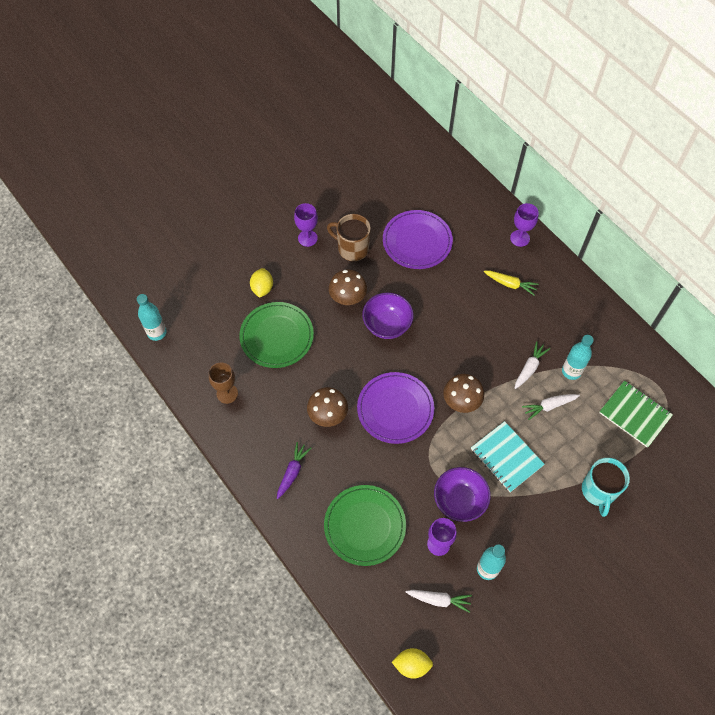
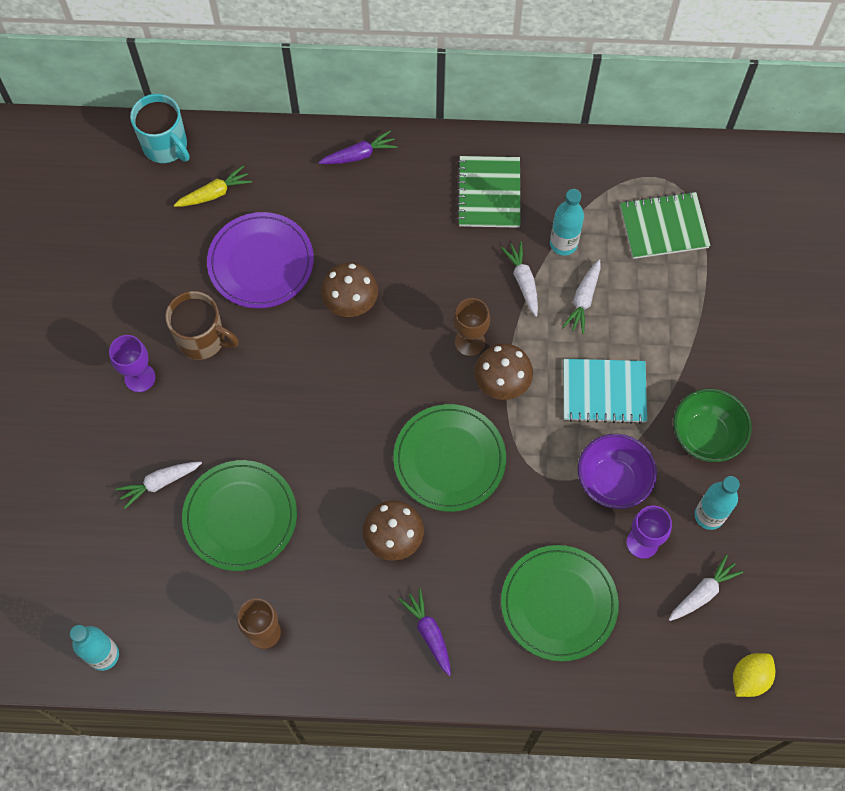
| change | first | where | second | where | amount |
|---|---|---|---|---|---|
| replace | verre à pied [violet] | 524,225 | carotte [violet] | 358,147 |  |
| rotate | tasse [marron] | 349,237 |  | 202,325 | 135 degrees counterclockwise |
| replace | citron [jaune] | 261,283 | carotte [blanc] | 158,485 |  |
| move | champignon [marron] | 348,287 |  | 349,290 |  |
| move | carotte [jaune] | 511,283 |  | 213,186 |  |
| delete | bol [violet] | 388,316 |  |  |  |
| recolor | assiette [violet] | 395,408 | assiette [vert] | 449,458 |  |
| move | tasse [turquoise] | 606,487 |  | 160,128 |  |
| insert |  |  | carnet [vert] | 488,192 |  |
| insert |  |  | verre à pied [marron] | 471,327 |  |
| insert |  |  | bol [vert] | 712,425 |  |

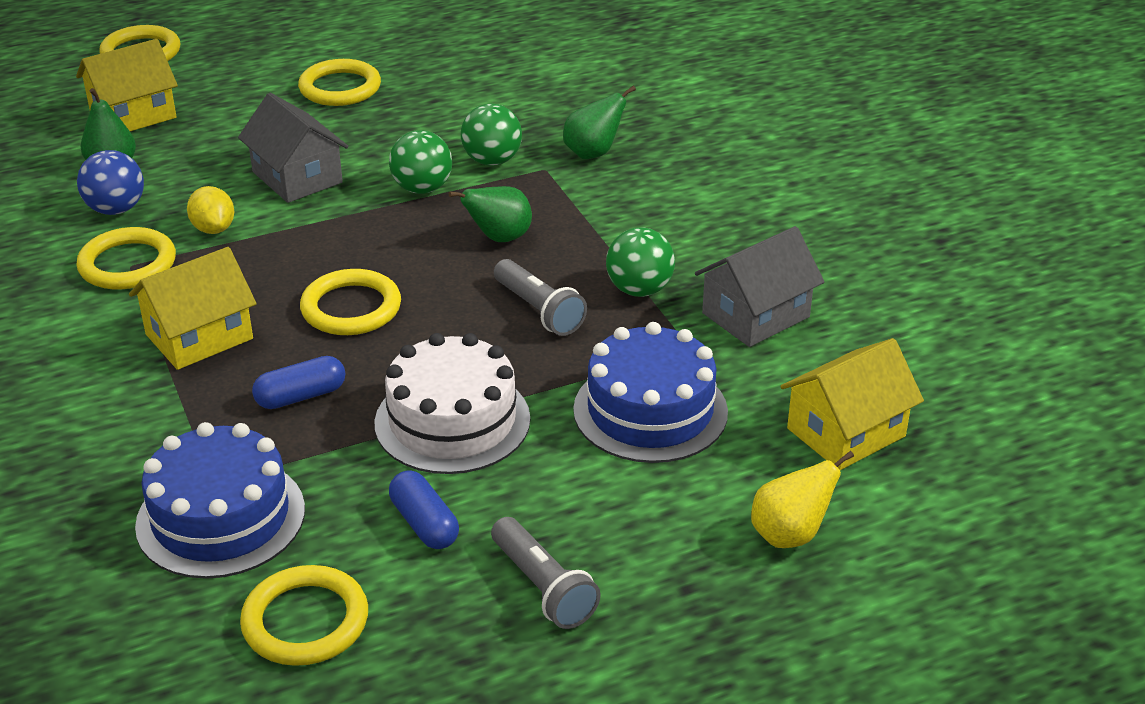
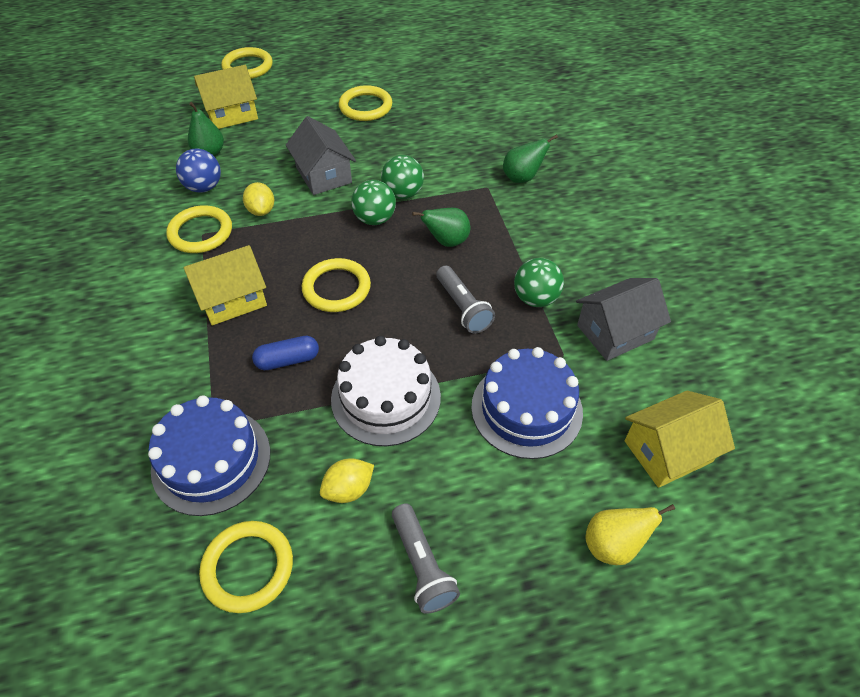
| change | first | where | second | where | amount |
|---|---|---|---|---|---|
| move | balle [vert] | 491,135 |  | 373,202 |  |
| replace | gélule [bleu] | 424,509 | citron [jaune] | 347,480 |  |

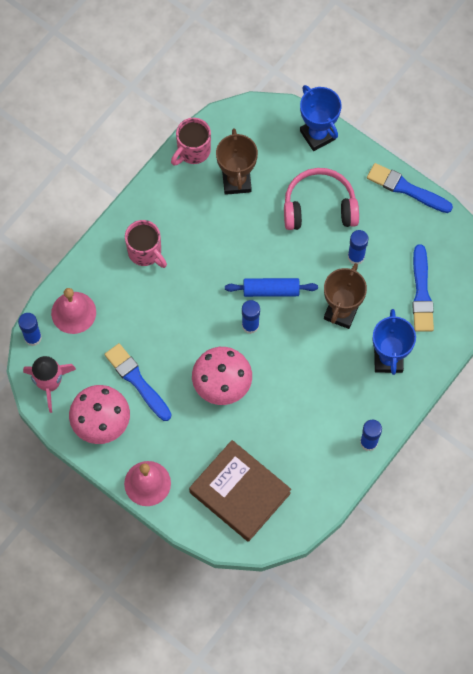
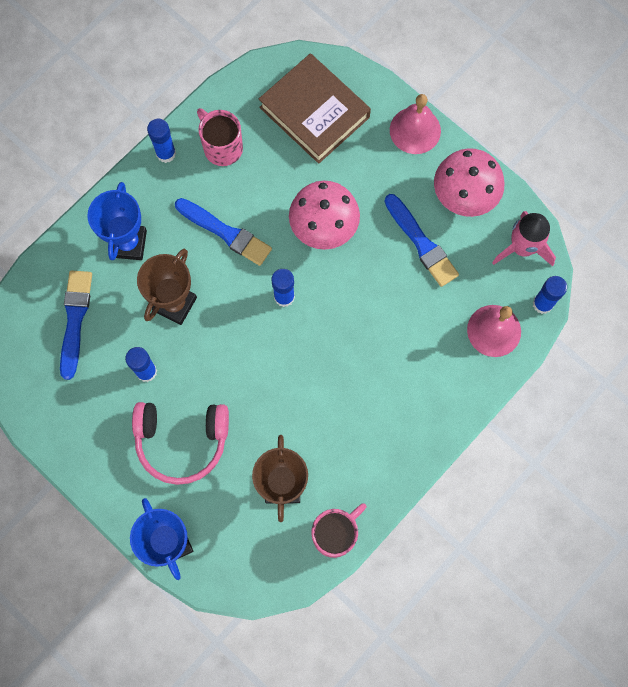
| change | first | where | second | where | amount |
|---|---|---|---|---|---|
| move | pinceau [bleu] | 410,188 |  | 223,232 |  |
| move | tasse [rose] | 146,244 |  | 220,137 |  |
| delete | rouleau à pâtisserie [bleu] | 271,287 |  |  |  |

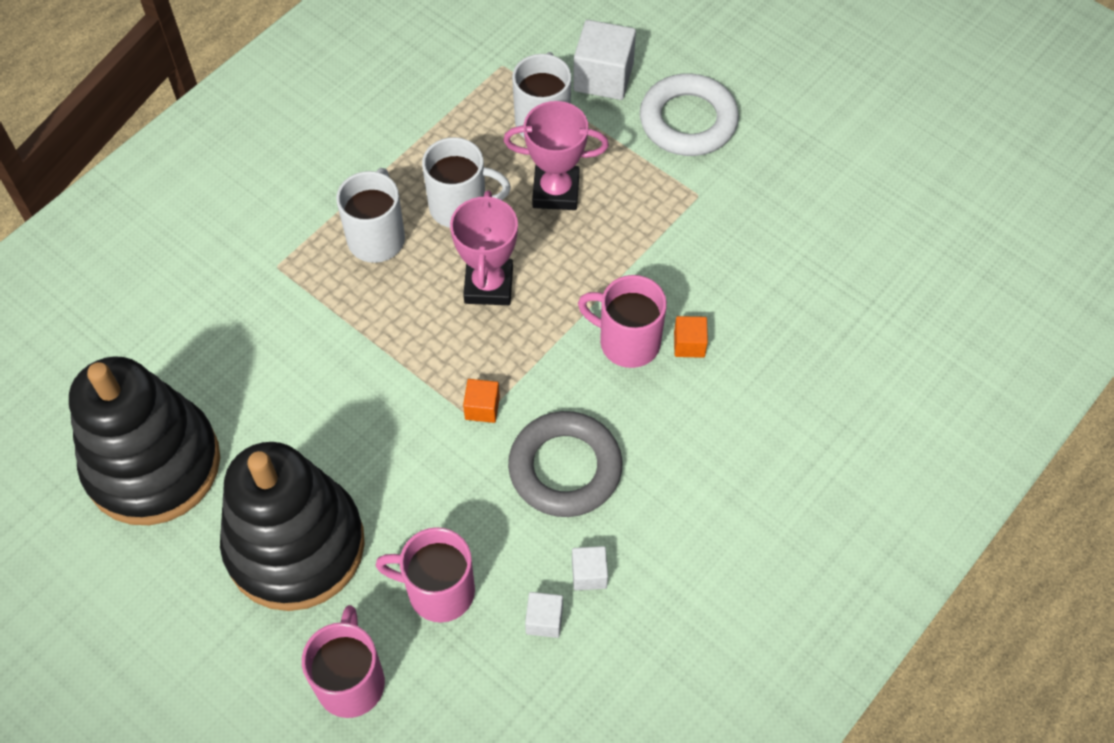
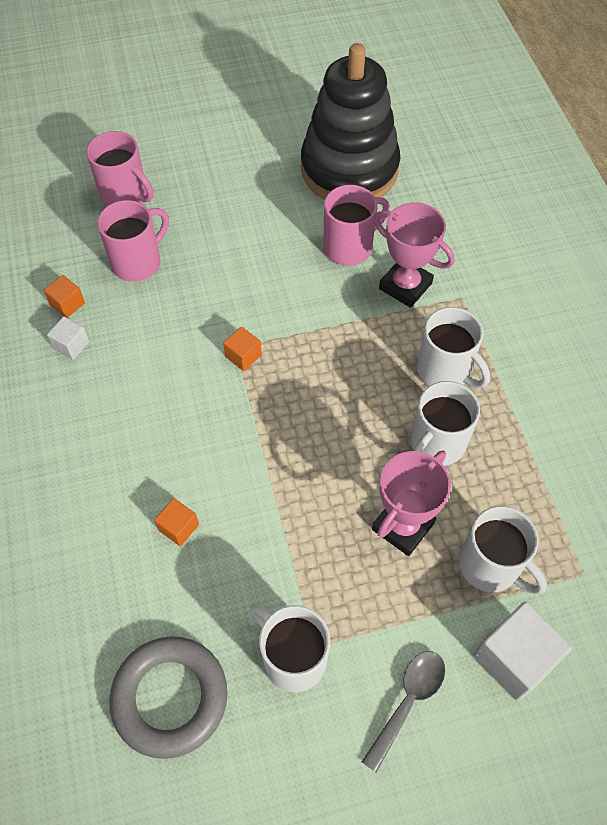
| change | first | where | second | where | amount |
|---|---|---|---|---|---|
| replace | anneau [blanc] | 689,114 | cuillère [gris] | 403,712 |  |
| move | trophée [rose] | 484,247 |  | 414,255 |  |
| move | tasse [rose] | 622,321 |  | 356,225 |  |
| move | anneau [gris] | 565,464 |  | 168,697 |  |
| delete | jouet à empiler [noir] | 292,526 |  |  |  |
| recolor | cube [blanc] | 544,615 | cube [orange] | 64,296 |  |
| insert |  |  | tasse [blanc] | 290,647 |  |

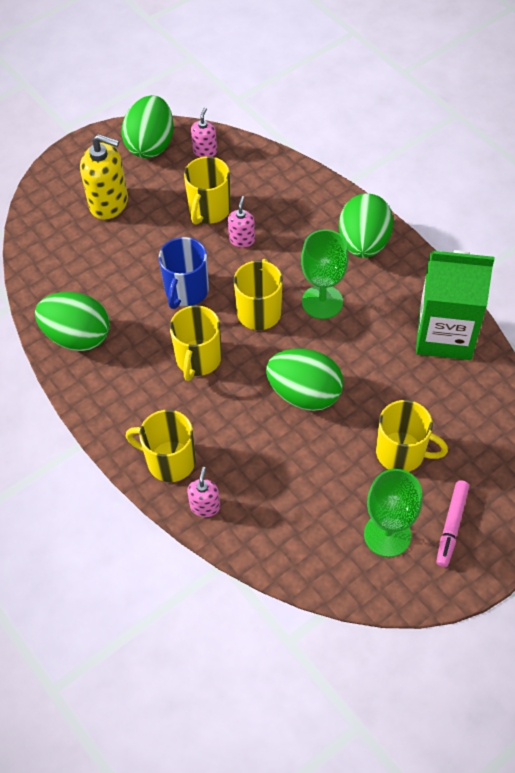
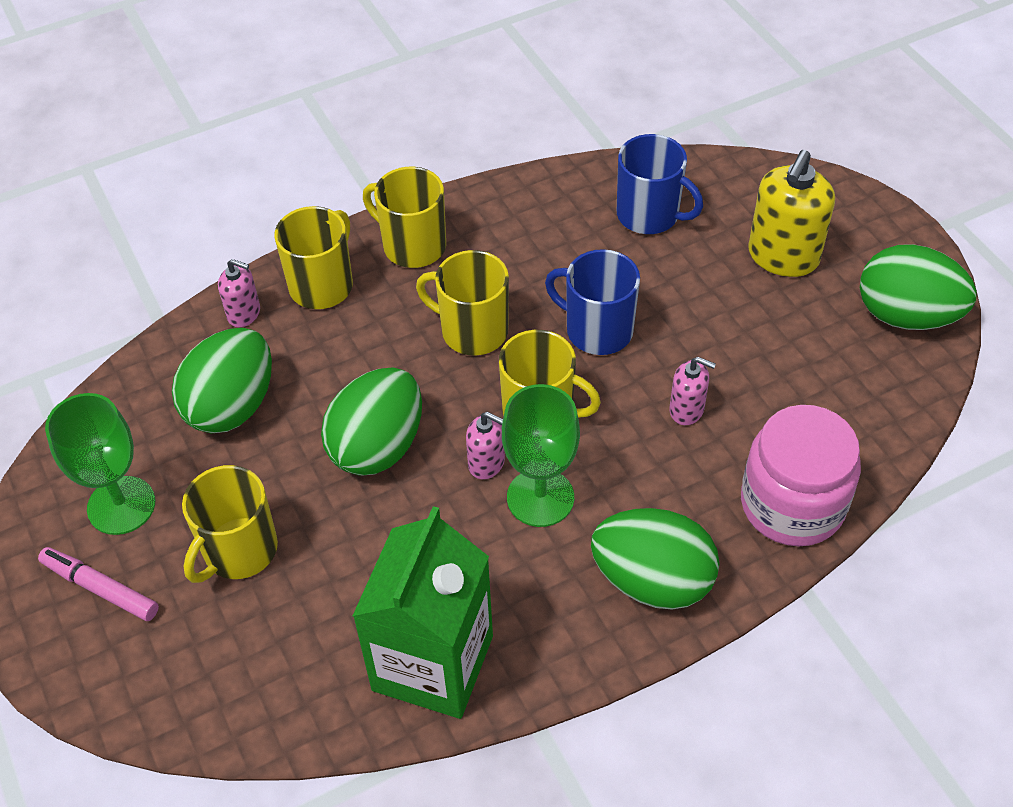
| change | first | where | second | where | amount |
|---|---|---|---|---|---|
| move | distributeur de savon [rose] | 204,132 |  | 485,445 |  |
| move | tasse [jaune] | 207,190 |  | 404,217 |  |
| move | œuf [vert] | 72,321 |  | 222,380 |  |
| insert |  |  | tasse [bleu] | 660,184 |  |
| insert |  |  | bocal [rose] | 801,475 |  |

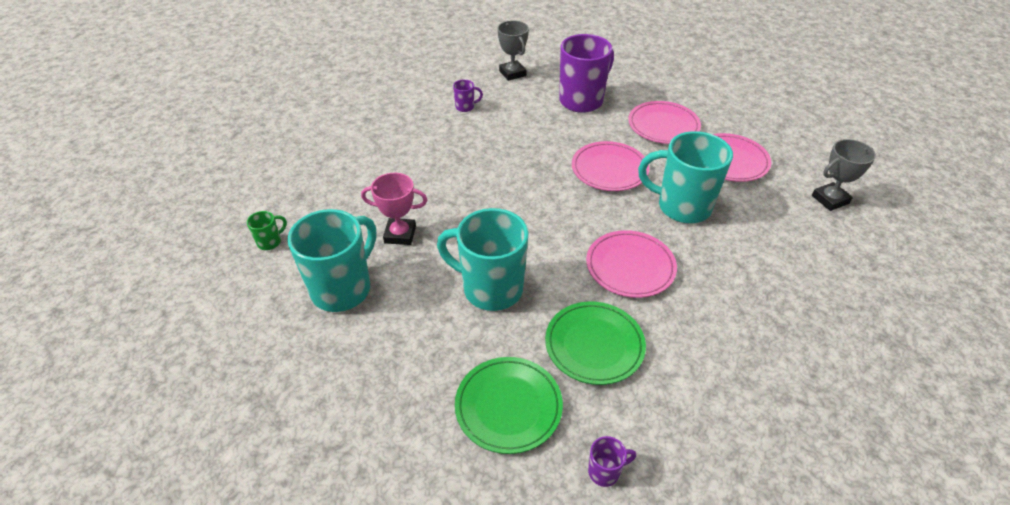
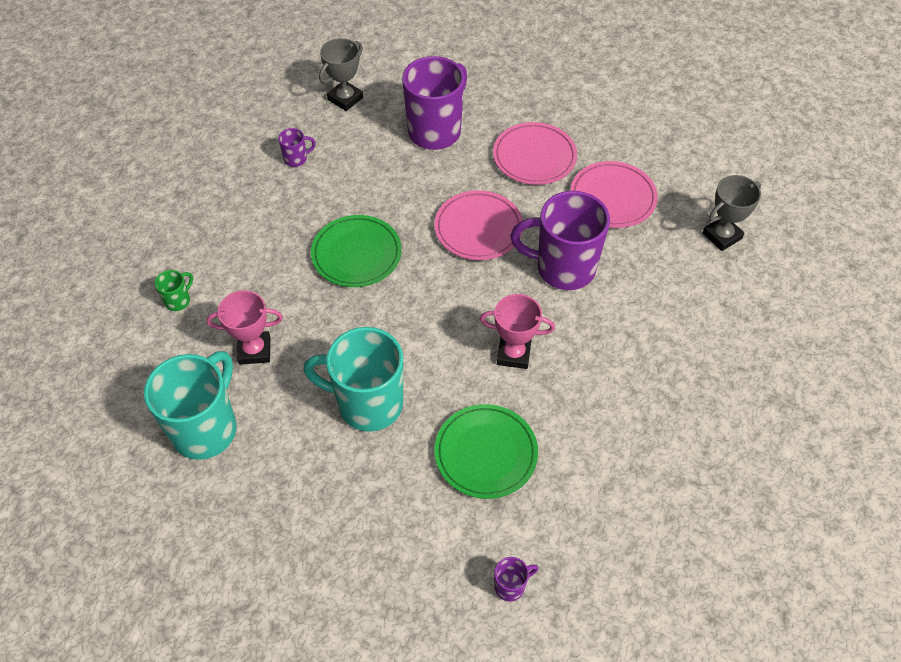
| change | first | where | second | where | amount |
|---|---|---|---|---|---|
| rotate | trophée [gris] | 513,50 |  | 341,74 | 75 degrees clockwise |
| recolor | tasse [turquoise] | 685,177 | tasse [violet] | 560,240 |  |
| move | tasse [vert] | 267,230 |  | 174,290 |  |
| replace | assiette [rose] | 631,264 | trophée [rose] | 517,331 |  |
| move | assiette [vert] | 509,405 |  | 356,251 |  |

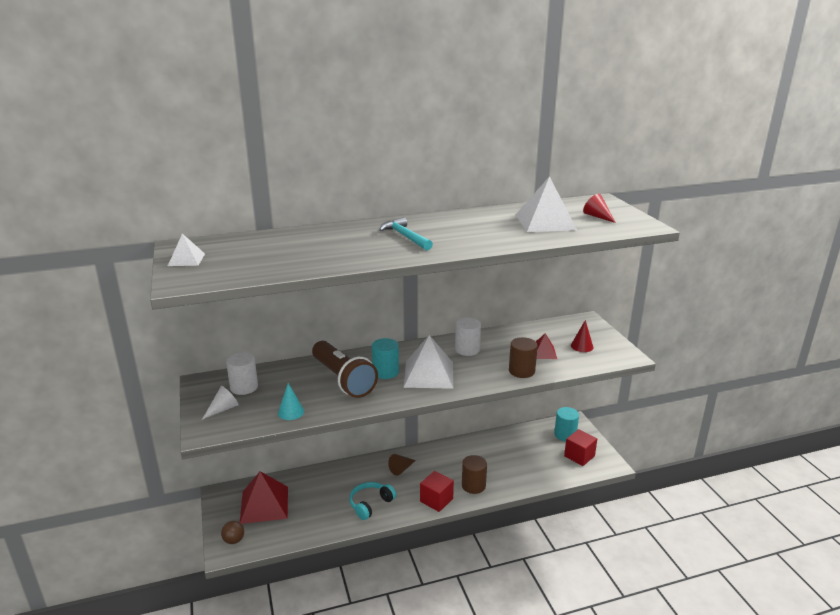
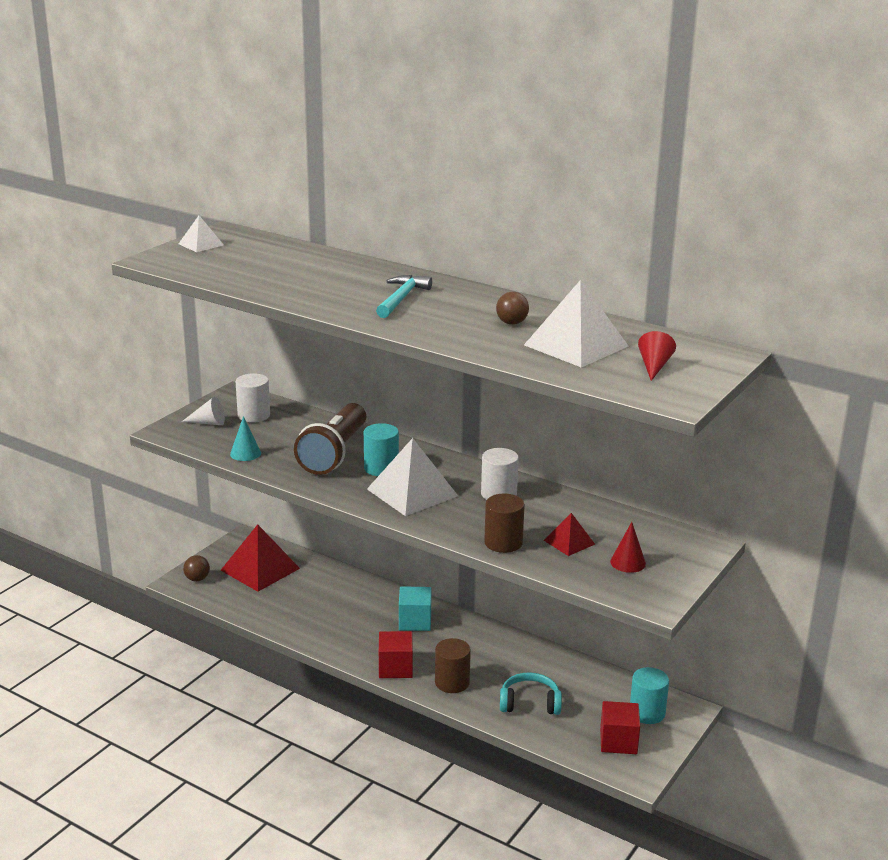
| change | first | where | second | where | amount |
|---|---|---|---|---|---|
| replace | cône [marron] | 402,465 | cube [turquoise] | 415,608 |  |
| move | casque audio [turquoise] | 372,501 |  | 531,694 |  |
| insert |  |  | balle [marron] | 512,308 |  |

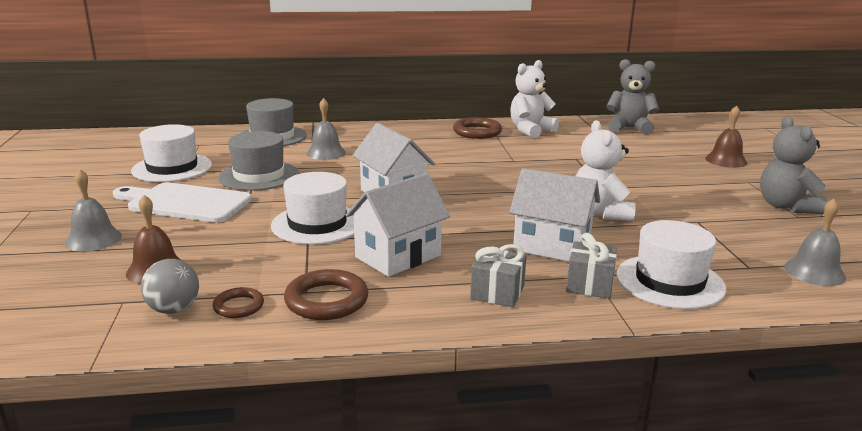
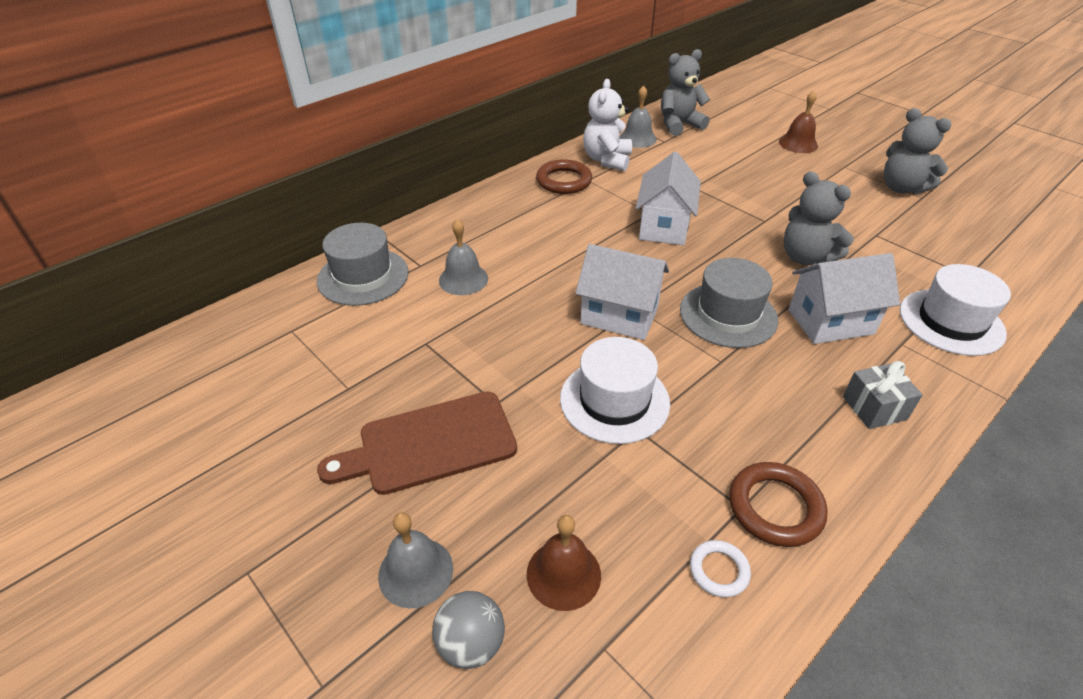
| change | first | where | second | where | amount |
|---|---|---|---|---|---|
| recolor | ours en peluche [blanc] | 605,170 | ours en peluche [gris] | 818,218 |  |
| delete | chapeau [blanc] | 171,153 |  |  |  |
| move | chapeau [gris] | 258,161 |  | 729,303 |  |
| move | maison [blanc] | 398,225 |  | 668,198 |  |
| recolor | planche à découper [blanc] | 182,202 | planche à découper [marron] | 417,443 |  |
| move | cloche [gris] | 815,242 |  | 638,116 |  |
| delete | cadeau [gris] | 591,266 |  |  |  |
| move | balle [gris] | 170,286 |  | 468,630 |  |
| recolor | anneau [marron] | 238,302 | anneau [blanc] | 720,569 |  |

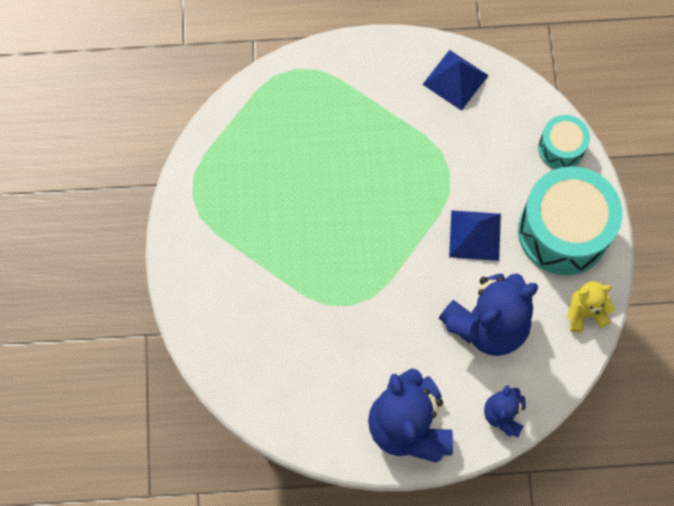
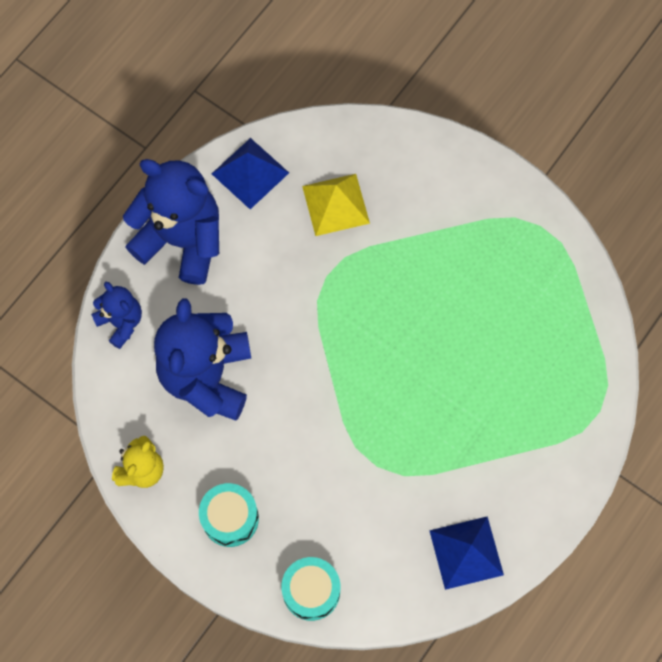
| change | first | where | second | where | amount |
|---|---|---|---|---|---|
| resize | tambour [turquoise] | 570,220 |  | 229,515 | x0.51 |
| move | pyramide [bleu] | 475,235 |  | 250,173 |  |
| insert |  |  | pyramide [jaune] | 336,205 |  |

